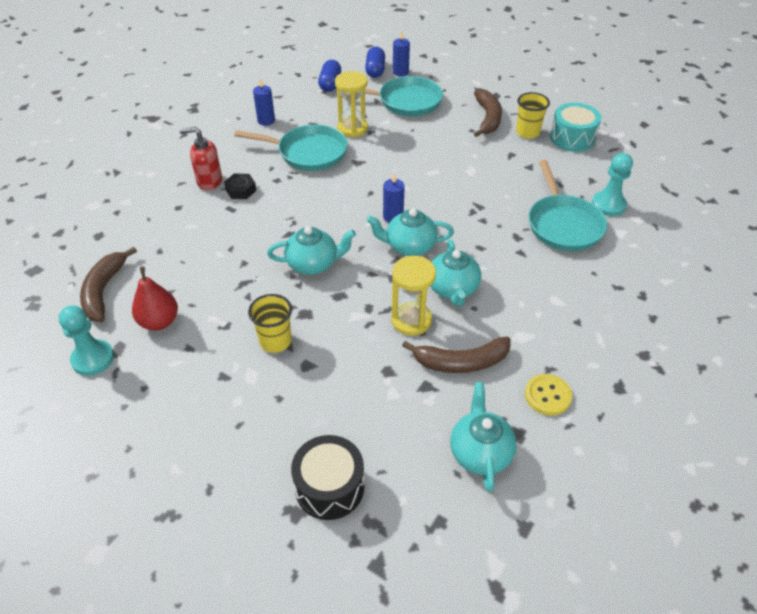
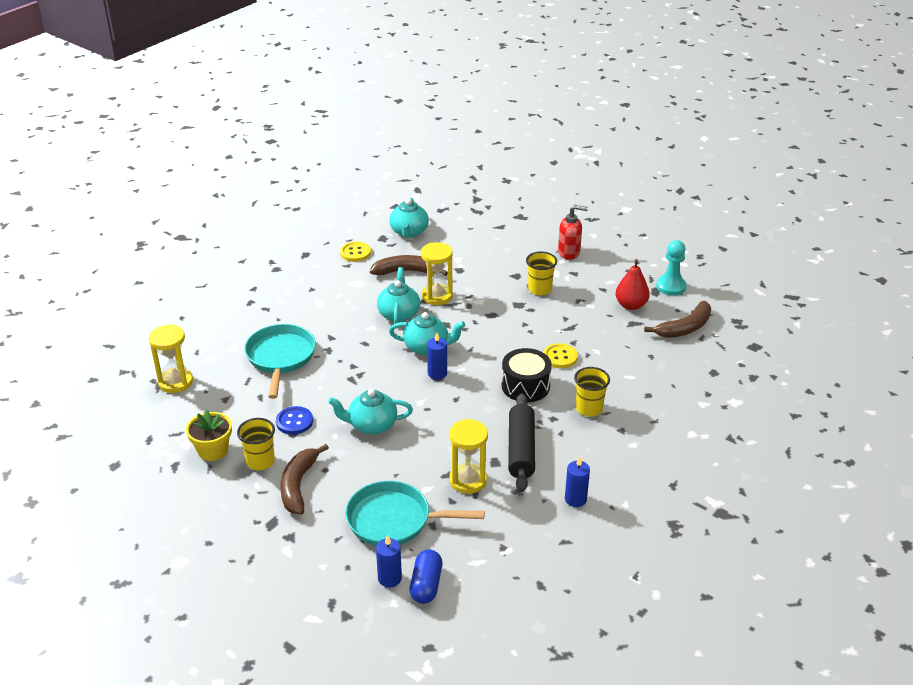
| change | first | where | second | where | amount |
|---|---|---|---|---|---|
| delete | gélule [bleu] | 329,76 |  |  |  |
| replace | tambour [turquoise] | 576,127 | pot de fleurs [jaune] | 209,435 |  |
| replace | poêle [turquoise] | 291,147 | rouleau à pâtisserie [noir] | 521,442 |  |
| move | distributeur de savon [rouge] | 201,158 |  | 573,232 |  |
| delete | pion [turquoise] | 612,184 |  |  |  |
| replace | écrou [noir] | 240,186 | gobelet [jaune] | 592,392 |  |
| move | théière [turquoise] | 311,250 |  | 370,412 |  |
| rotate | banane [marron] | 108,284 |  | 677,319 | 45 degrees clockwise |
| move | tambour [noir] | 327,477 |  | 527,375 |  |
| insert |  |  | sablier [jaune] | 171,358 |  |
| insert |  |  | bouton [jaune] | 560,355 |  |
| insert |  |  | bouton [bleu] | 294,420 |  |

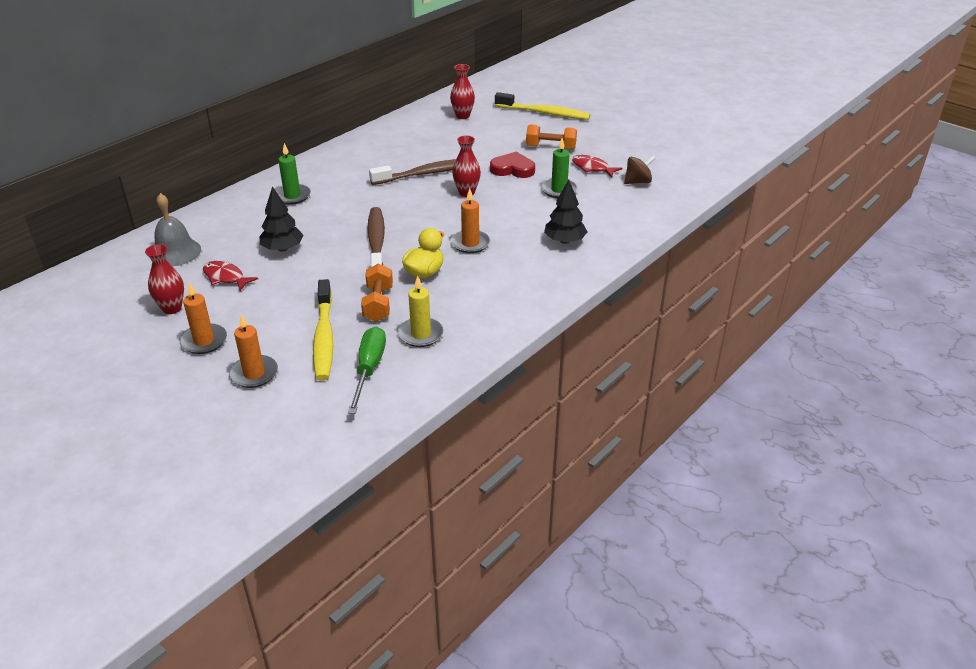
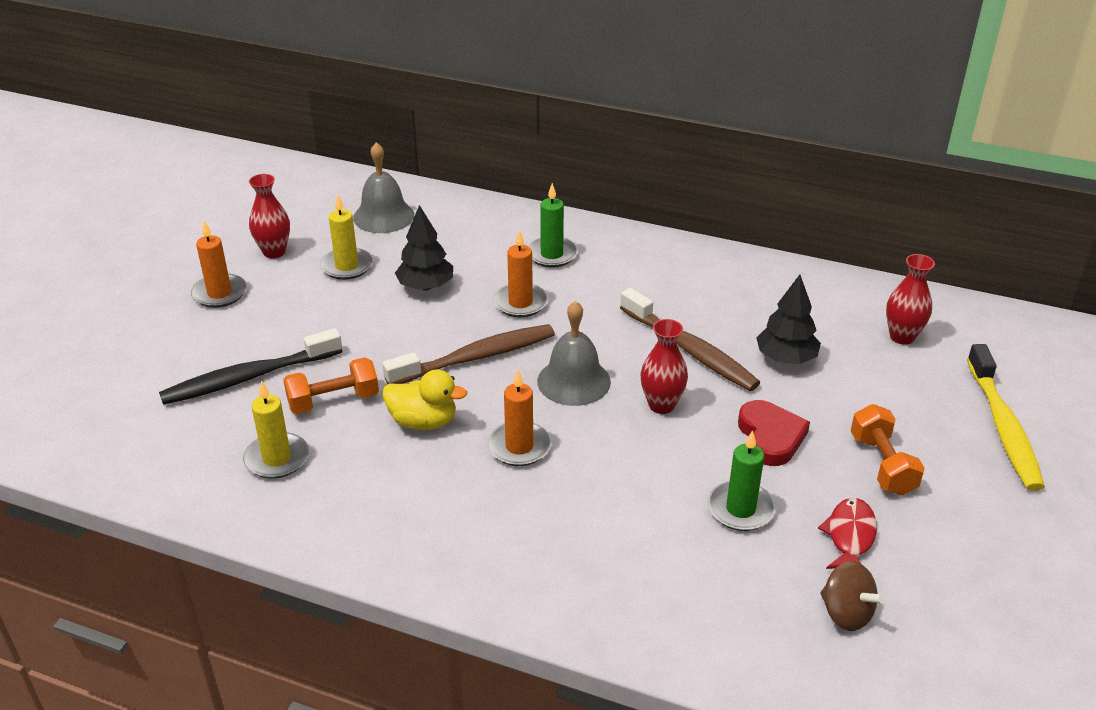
| change | first | where | second | where | amount |
|---|---|---|---|---|---|
| move | arbre [noir] | 565,212 |  | 788,319 |  |
| replace | poisson [rouge] | 230,276 | bougie [jaune] | 346,237 |  |
| recolor | brosse à dents [jaune] | 323,329 | brosse à dents [noir] | 250,366 |  |
| move | bougie [orange] | 253,351 |  | 520,273 |  |
| delete | tournevis [vert] | 367,370 |  |  |  |
| insert |  |  | cloche [gris] | 574,353 |  |

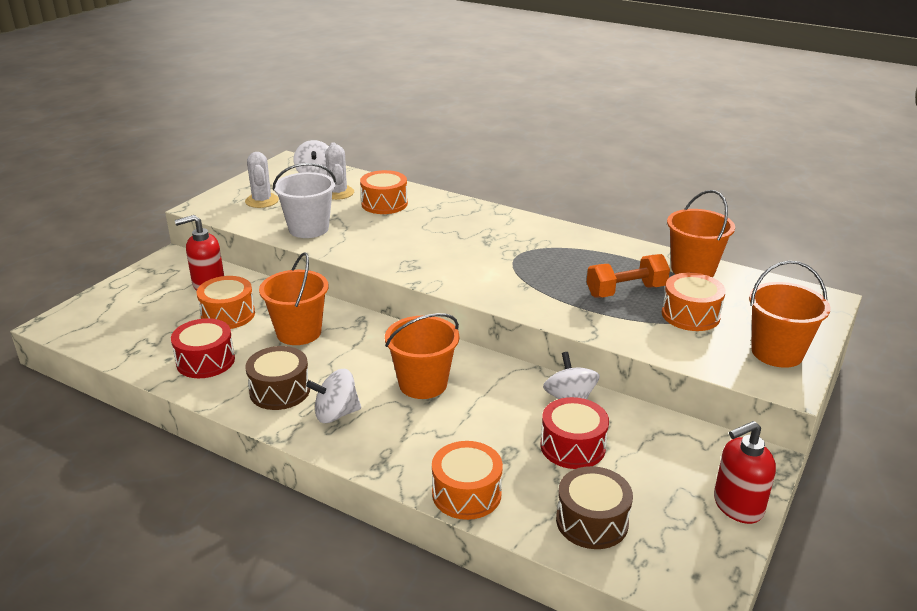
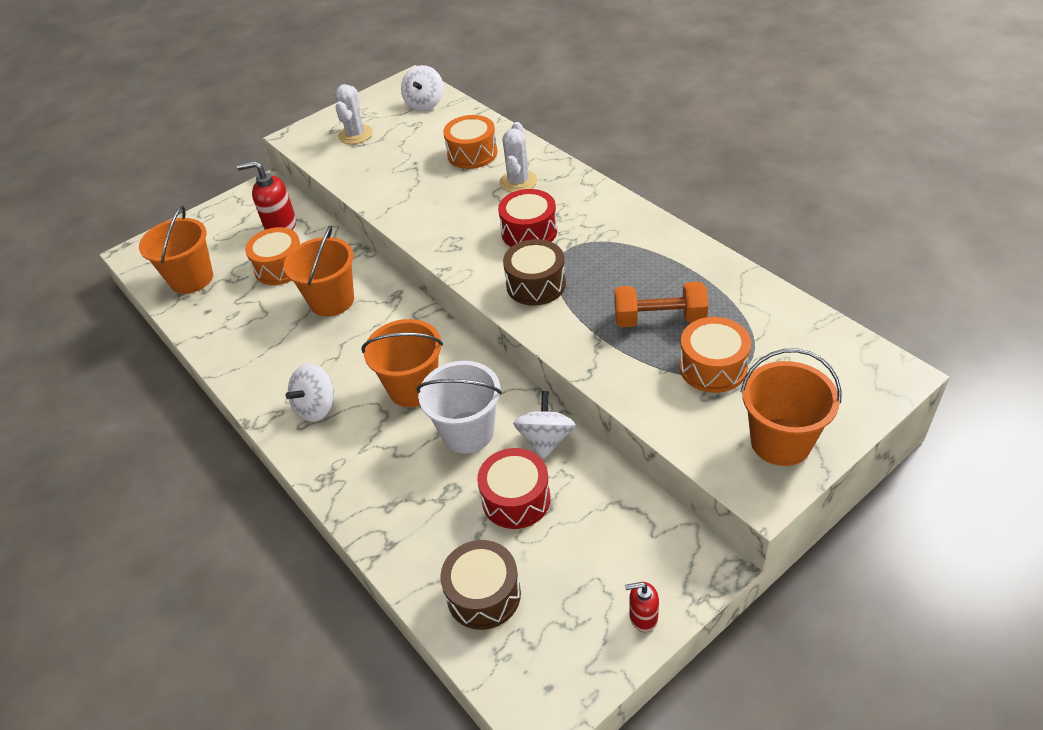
| change | first | where | second | where | amount |
|---|---|---|---|---|---|
| move | cactus [blanc] | 339,171 |  | 518,157 |  |
| move | seau [blanc] | 304,200 |  | 459,407 |  |
| move | seau [orange] | 701,233 |  | 176,250 |  |
| move | tambour [rouge] | 203,348 |  | 527,218 |  |
| move | tambour [marron] | 277,378 |  | 534,272 |  |
| rotate | toupie [blanc] | 333,396 |  | 310,393 | 60 degrees counterclockwise |
| resize | distributeur de savon [rouge] | 745,472 |  | 642,607 | x0.57 |
| delete | tambour [orange] | 467,480 |  |  |  |

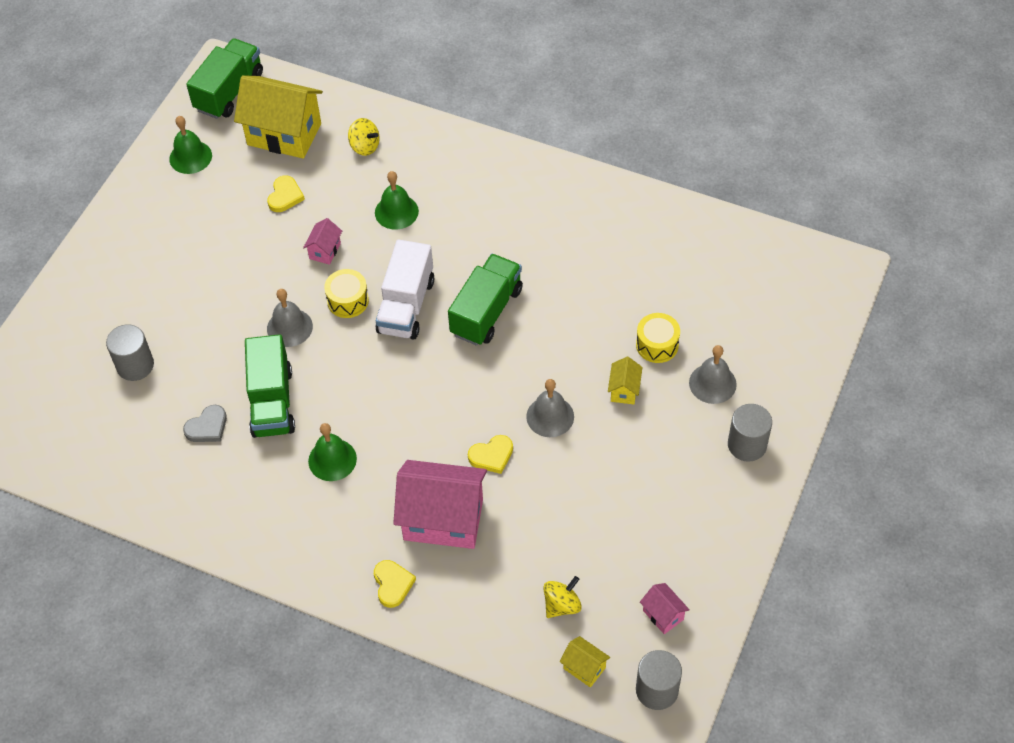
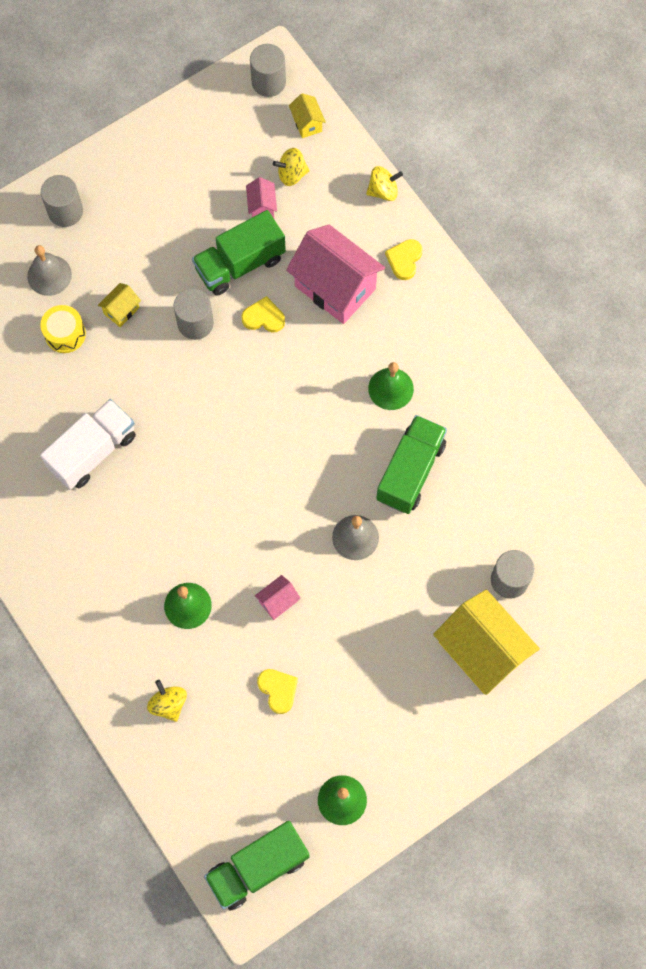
| change | first | where | second | where | amount |
|---|---|---|---|---|---|
| move | maison [jaune] | 278,117 |  | 486,642 |  |
| rotate | cœur [jaune] | 286,194 |  | 277,691 | 105 degrees clockwise |
| move | camion [blanc] | 405,289 |  | 88,444 |  |
| move | camion [vert] | 485,300 |  | 239,252 |  |
| delete | tambour [jaune] | 346,293 |  |  |  |
| replace | cloche [gris] | 550,408 | cylindre [gris] | 194,314 |  |
| delete | cœur [gris] | 205,423 |  |  |  |
| move | maison [rose] | 665,608 |  | 261,197 |  |
| insert |  |  | toupie [jaune] | 384,183 |  |

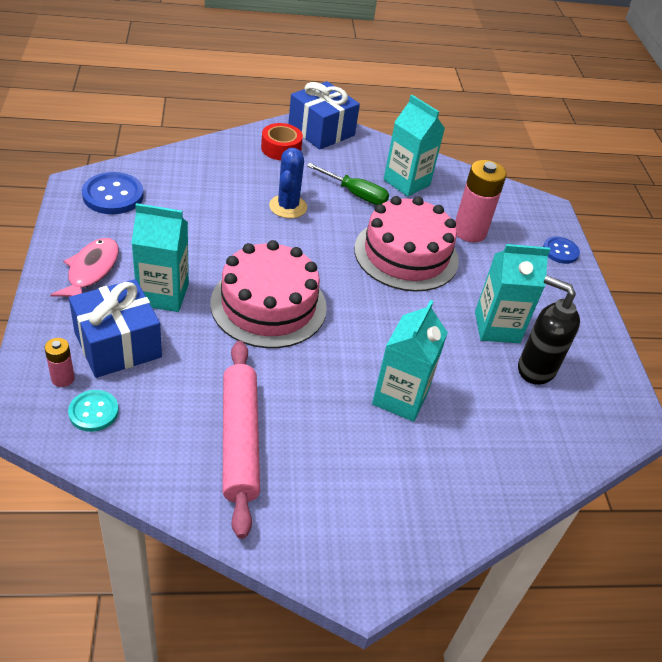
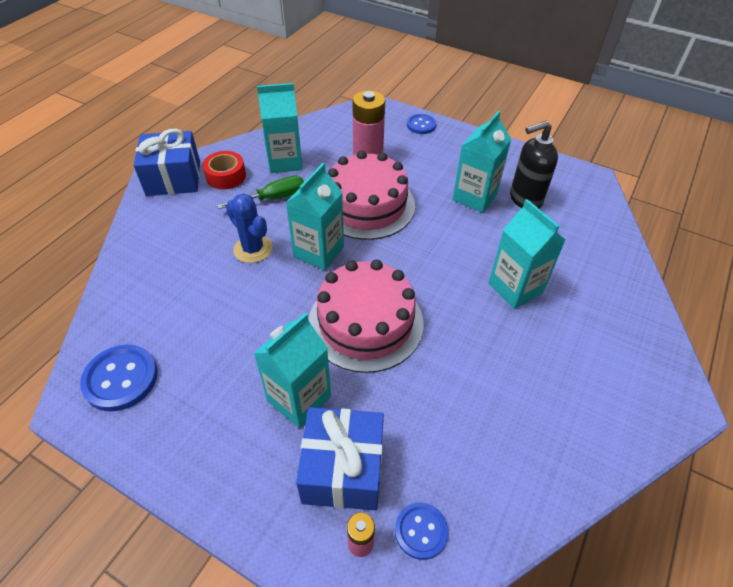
| change | first | where | second | where | amount |
|---|---|---|---|---|---|
| move | ruban adhésif [rouge] | 282,141 |  | 224,170 |  |
| delete | poisson [rose] | 84,267 |  |  |  |
| delete | rouleau à pâtisserie [rose] | 241,440 |  |  |  |
| recolor | bouton [turquoise] | 93,411 | bouton [bleu] | 421,531 |  |
| insert |  |  | brique de lait [turquoise] | 315,216 |  |

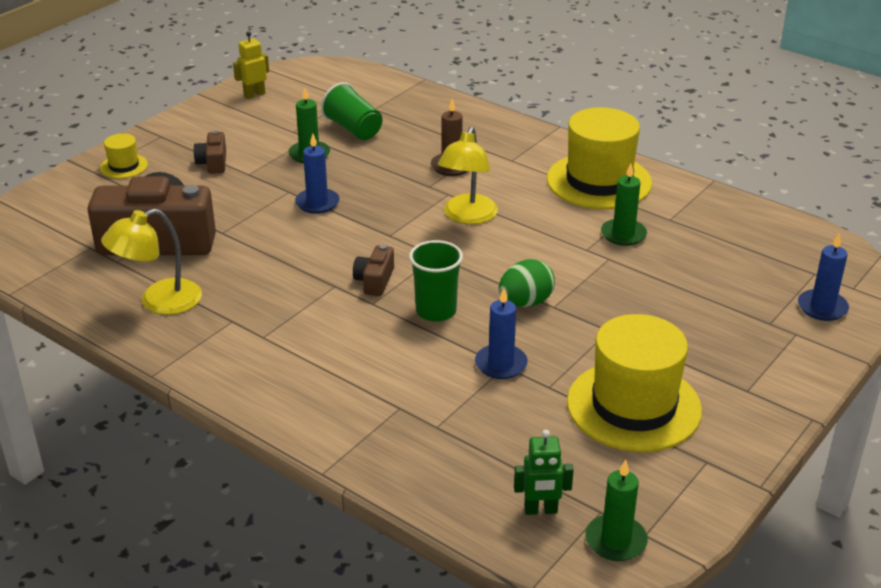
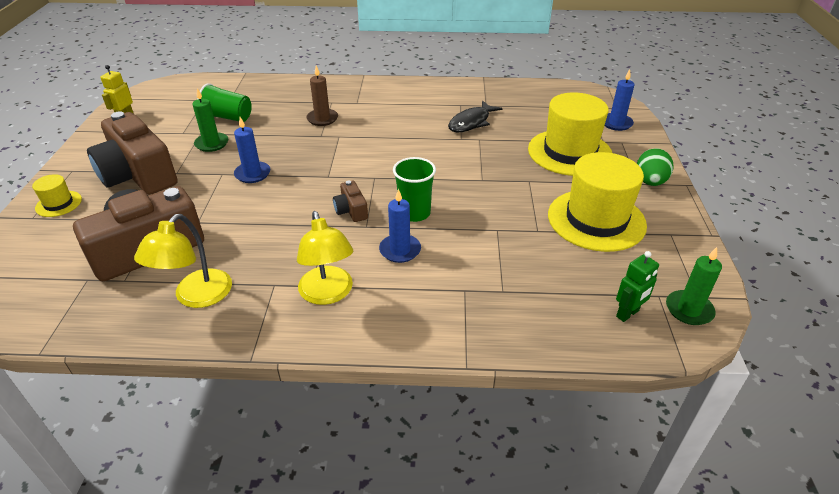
| change | first | where | second | where | amount |
|---|---|---|---|---|---|
| move | chapeau [jaune] | 599,158 |  | 570,134 |  |
| move | lampe [jaune] | 468,175 |  | 325,258 |  |
| resize | appareil photo [marron] | 209,152 |  | 132,153 | x2.30 |
| replace | bougie [vert] | 624,205 | poisson [noir] | 475,116 |  |
| move | œuf [vert] | 527,283 |  | 655,167 |  |
| move | bougie [bleu] | 501,333 |  | 400,226 |  |

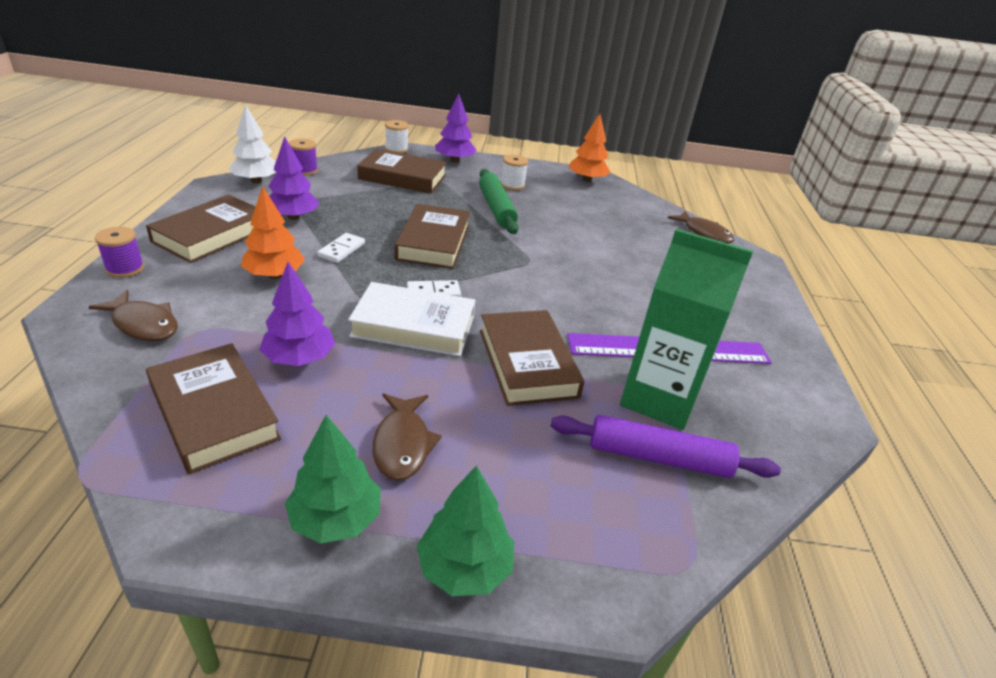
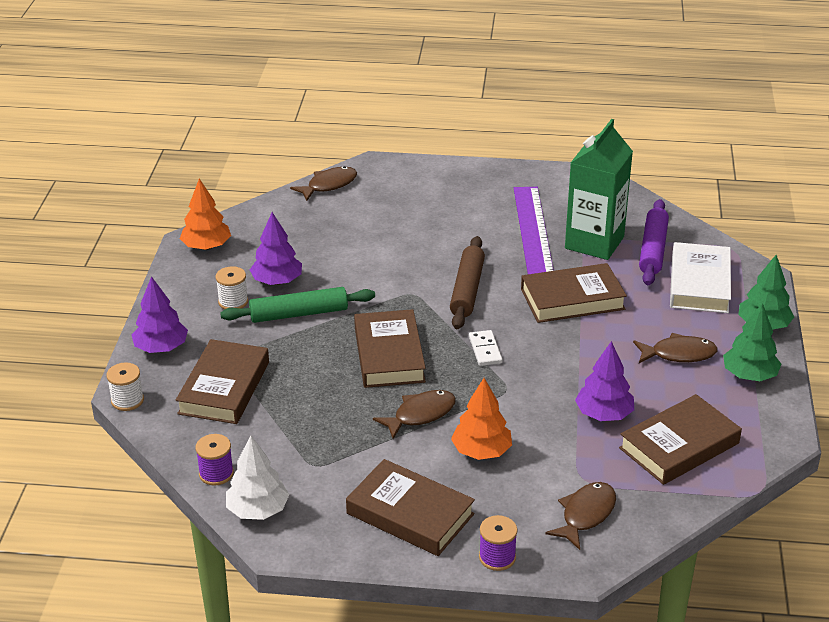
| change | first | where | second | where | amount |
|---|---|---|---|---|---|
| move | arbre [violet] | 294,178 |  | 276,248 |  |
| rotate | livre [marron] | 432,236 |  | 390,348 | 75 degrees clockwise |
| replace | domino [blanc] | 341,248 | poisson [marron] | 414,414 |  |
| move | livre [blanc] | 411,319 |  | 700,277 |  |
| insert |  |  | rouleau à pâtisserie [marron] | 467,282 |  |

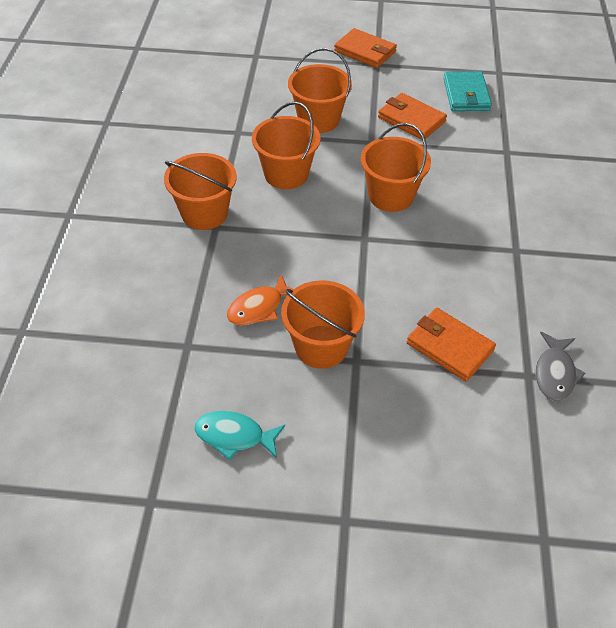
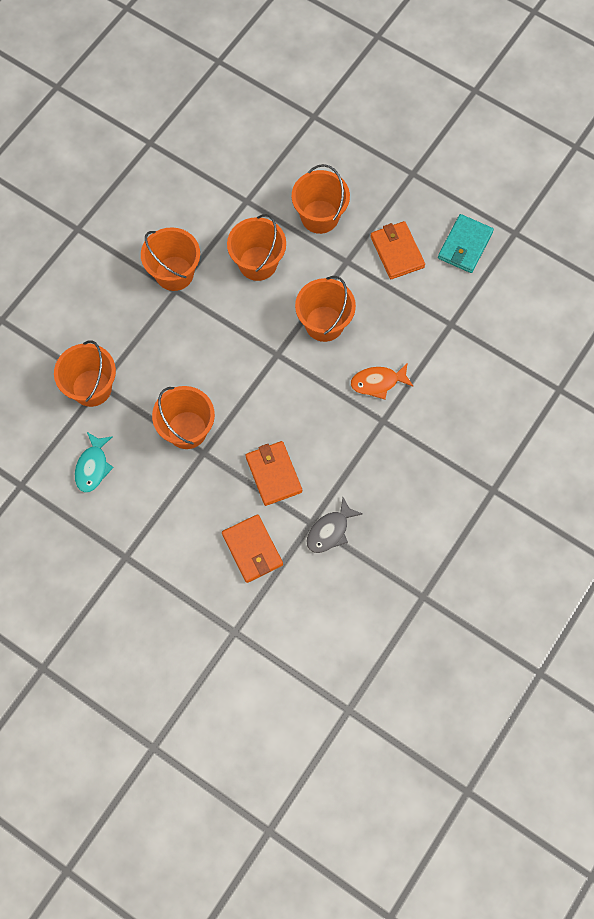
| change | first | where | second | where | amount |
|---|---|---|---|---|---|
| move | portefeuille [orange] | 365,48 |  | 252,548 |  |
| move | poisson [orange] | 260,300 |  | 382,381 |  |
| rotate | poisson [turquoise] | 239,435 |  | 94,462 | 120 degrees counterclockwise |
| insert |  |  | seau [orange] | 85,373 |  |

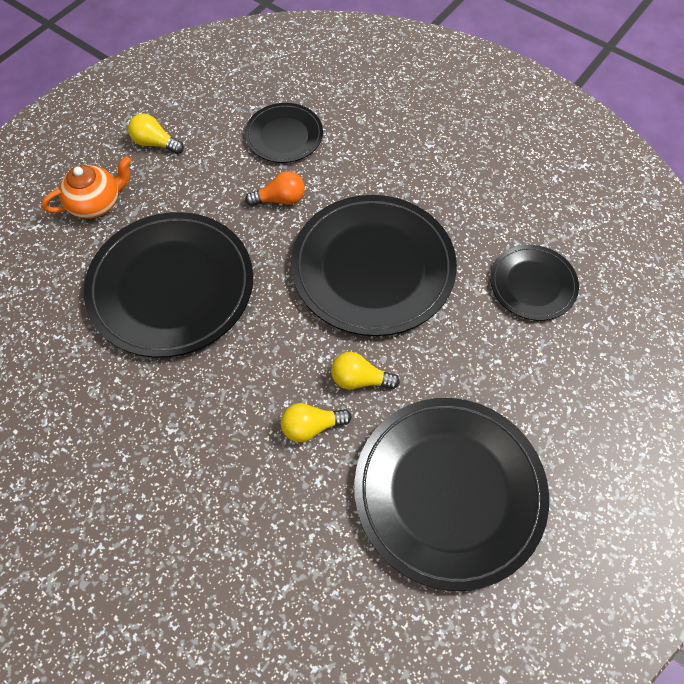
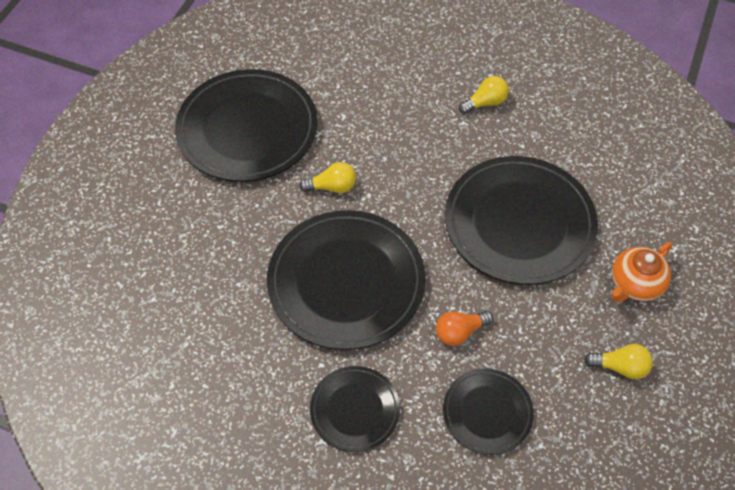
| change | first | where | second | where | amount |
|---|---|---|---|---|---|
| move | assiette [noir] | 534,283 |  | 355,409 |  |
| move | ampoule [jaune] | 316,422 |  | 484,95 |  |

